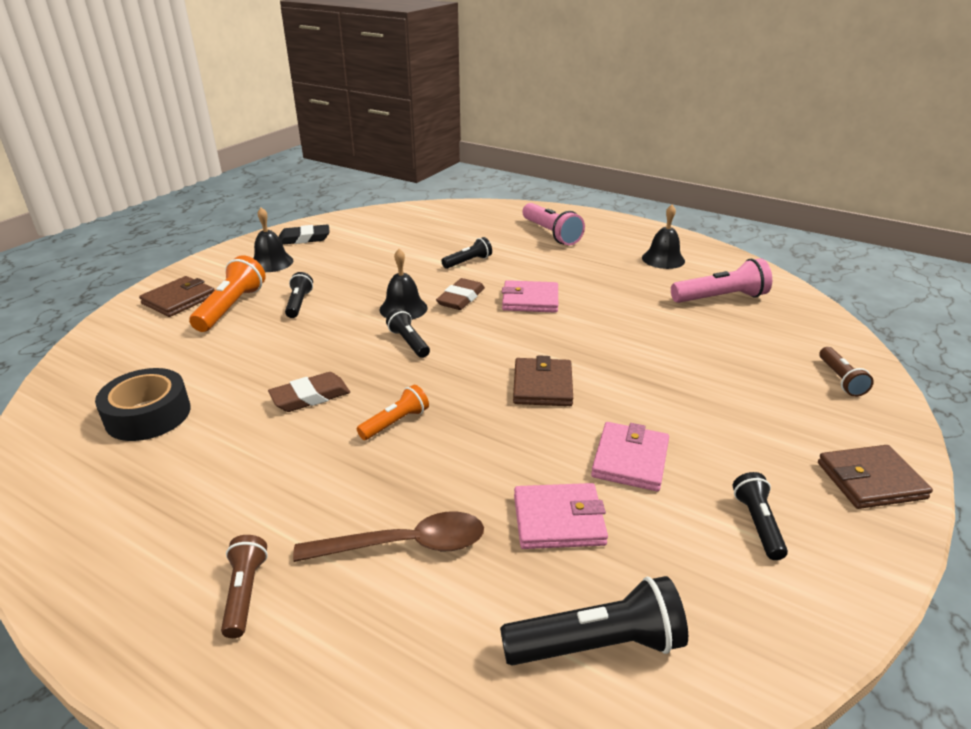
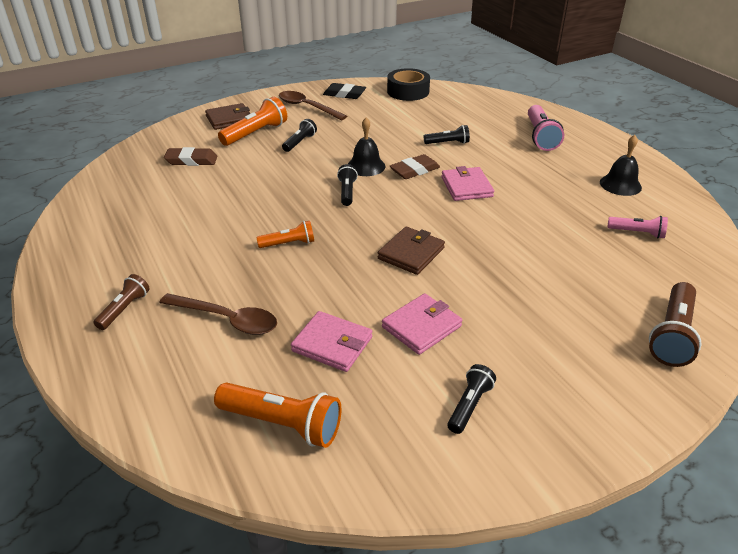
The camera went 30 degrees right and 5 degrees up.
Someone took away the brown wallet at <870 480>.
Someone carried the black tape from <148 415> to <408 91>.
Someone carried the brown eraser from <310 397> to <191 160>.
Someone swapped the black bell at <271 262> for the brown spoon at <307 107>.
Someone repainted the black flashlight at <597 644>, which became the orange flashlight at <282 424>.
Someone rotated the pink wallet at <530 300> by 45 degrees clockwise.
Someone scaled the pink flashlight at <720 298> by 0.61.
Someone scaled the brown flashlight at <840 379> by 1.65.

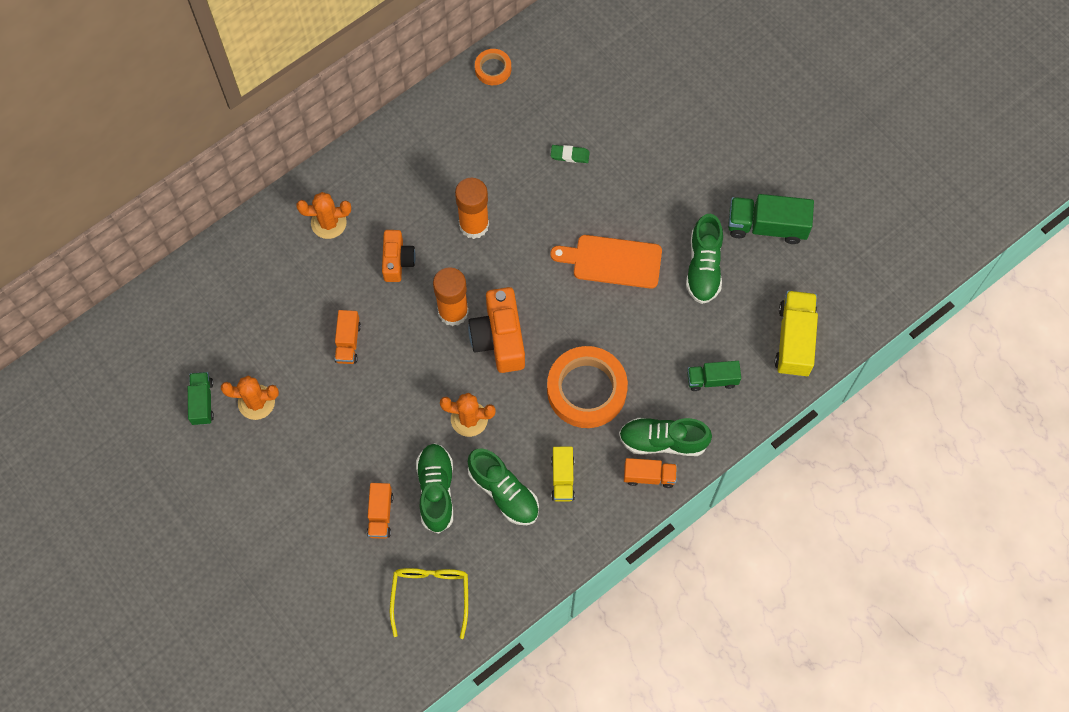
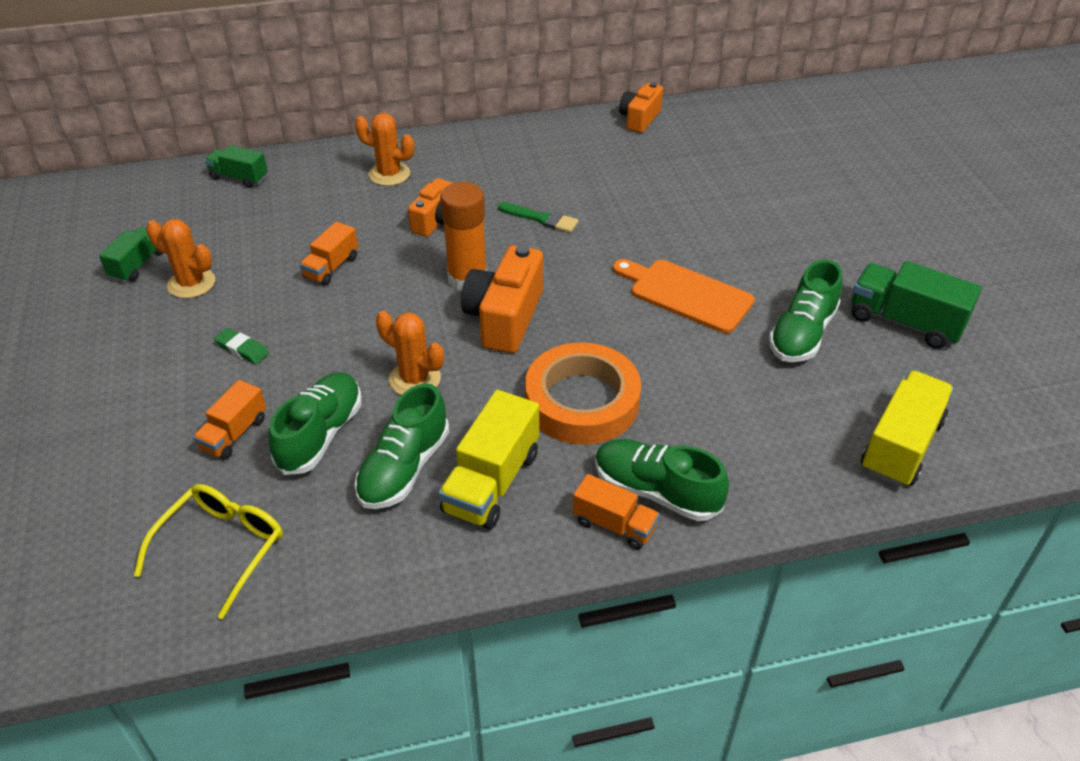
The camera went 25 degrees right and 25 degrees down.
Someone carried the green eraser from <570 155> to <242 349>.
Someone carried the green truck from <712 379> to <239 178>.
Someone swapped the orange glue stick at <474 225> for the green brush at <541 219>.
Someone swapped the orange tape at <493 69> for the orange camera at <639 119>.
Someone rotated the green shoe at <504 492> by 45 degrees clockwise.
Someone scaled the yellow truck at <562 478> by 1.63.

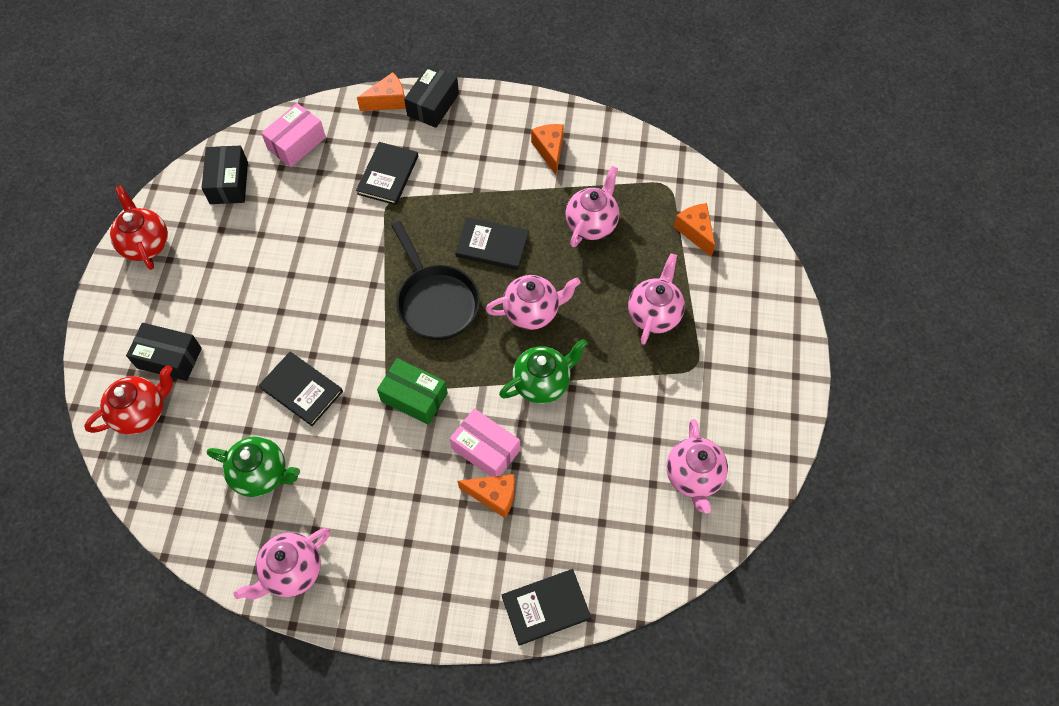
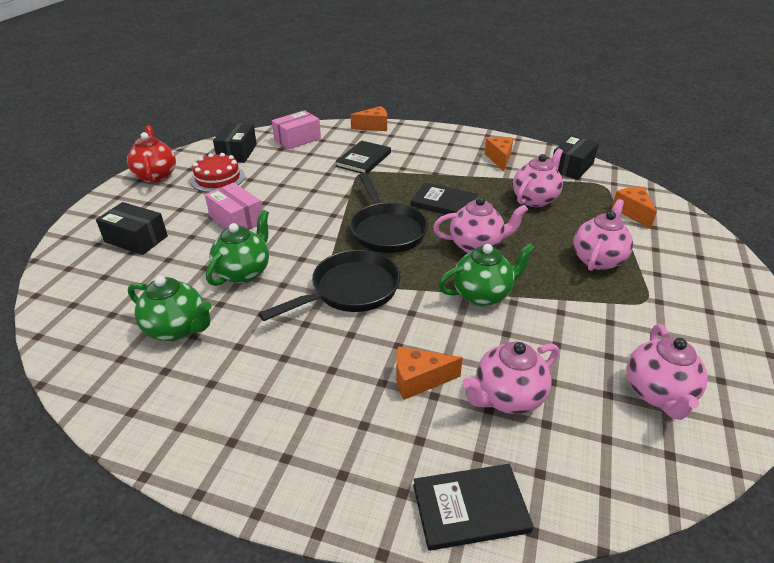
The camera went 10 degrees right and 25 degrees down.
Someone took away the red teapot at <141 412>.
Someone put down the red cake at <218 178>.
Someone carried the pink teapot from <292 571> to <507 397>.
Someone carried the black box from <433 105> to <571 167>.
Someone carried the pink box from <486 449> to <236 219>.
Someone swapped the black book at <302 389> for the green teapot at <244 272>.
Someone swapped the green box at <414 397> for the black pan at <350 290>.
Someone rotated the orange cheese at <494 496> by 150 degrees clockwise.

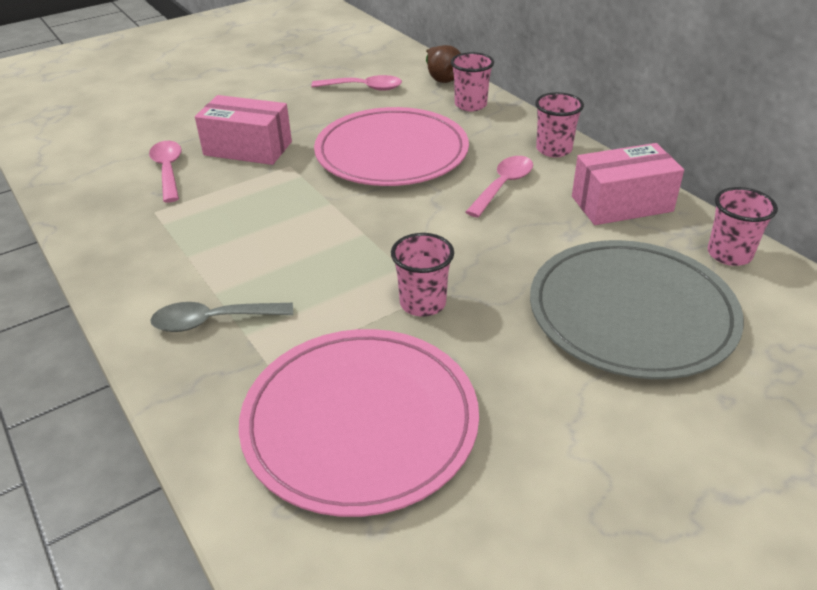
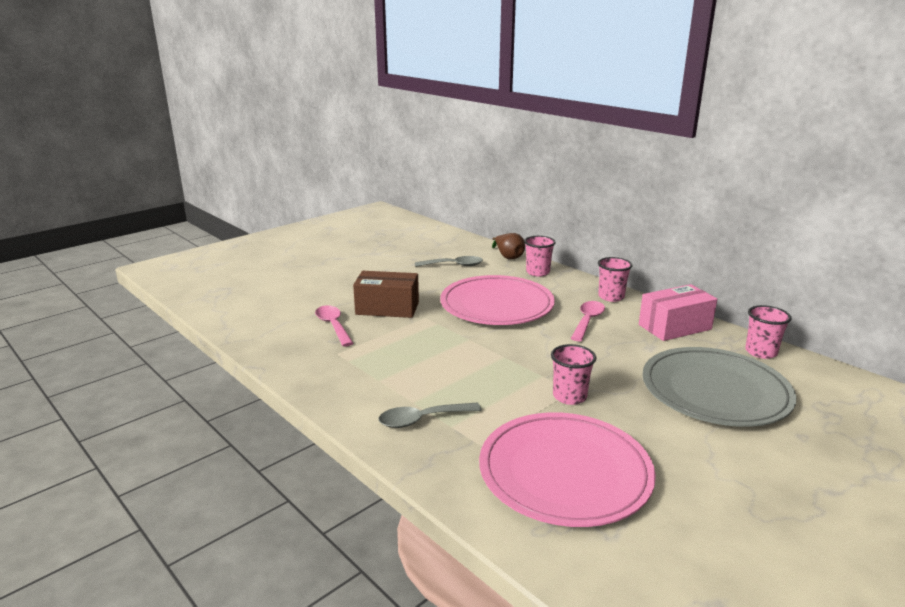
The camera went 10 degrees left and 15 degrees down.
Someone repainted the pink box at <248 148>, which became the brown box at <387 308>.
Someone repainted the pink spoon at <364 88>, which became the grey spoon at <454 265>.

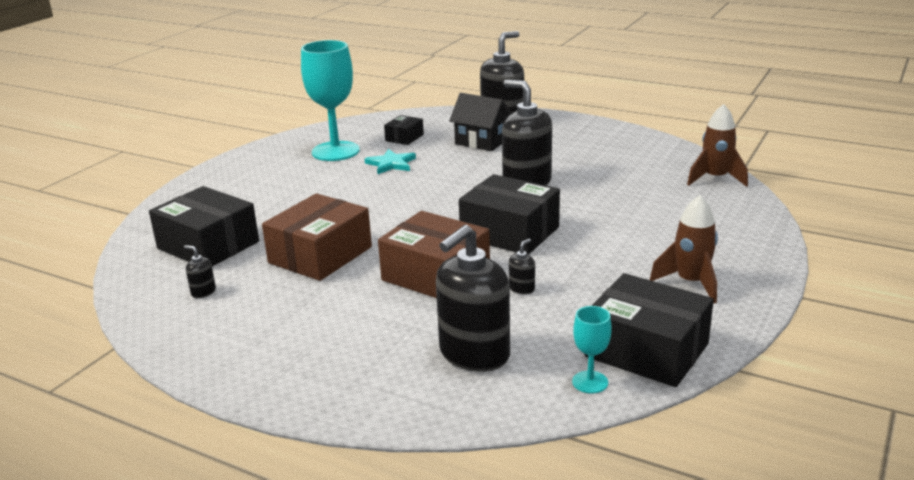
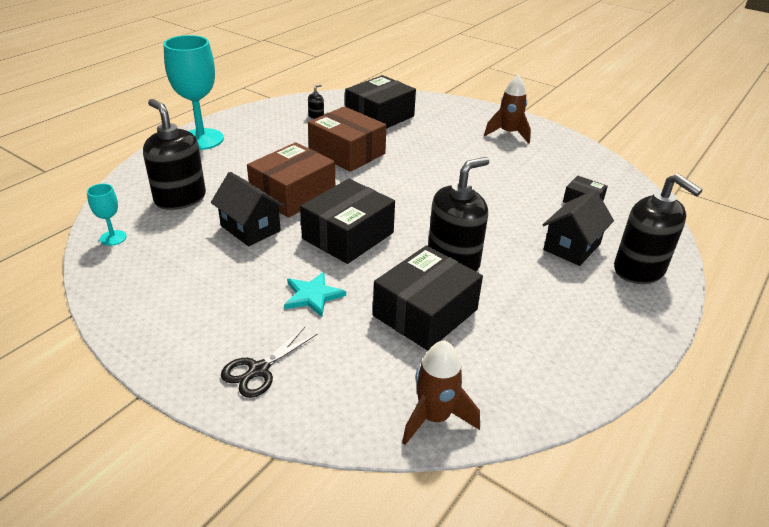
The camera went 95 degrees right and 10 degrees up.
Someone put down the black scissors at <258 370>.
Someone carried the turquoise goblet from <335 151> to <201 139>.
Someone carried the turquoise star from <391 164> to <312 296>.
Someone carried the black box from <646 350> to <425 313>.
Someone carried the brown rocket from <691 283> to <508 133>.
Someone swapped the black soap dispenser at <522 288> for the black house at <250 228>.

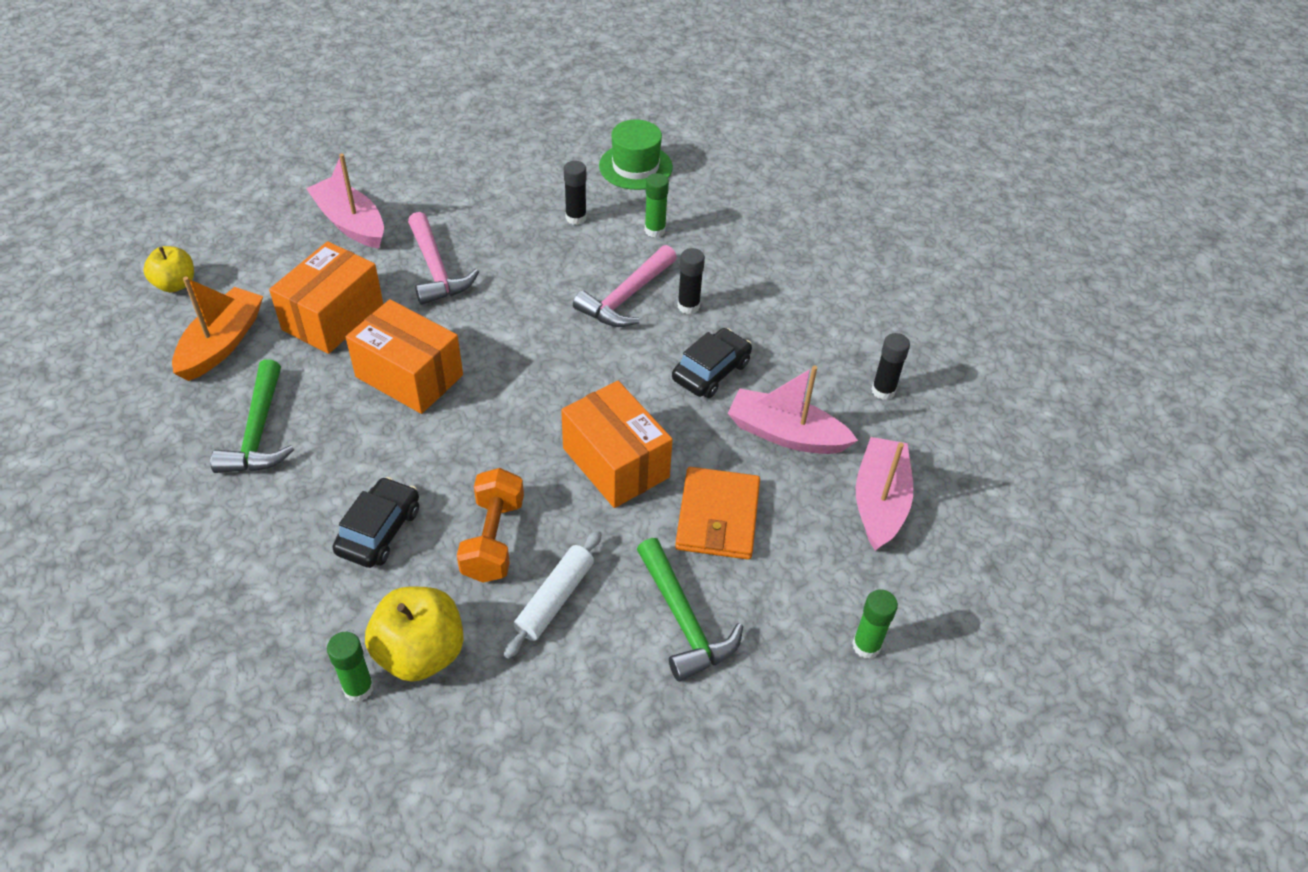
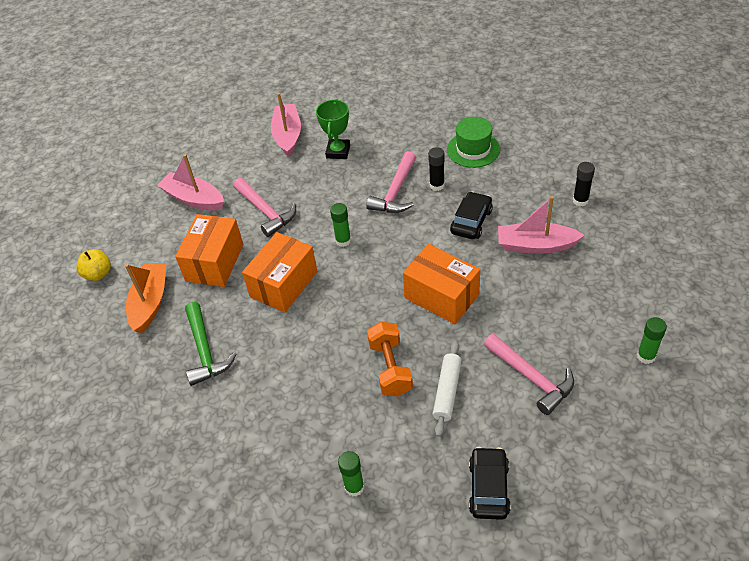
The camera went 10 degrees left and 0 degrees up.
Someone took away the yellow apple at <420 653>.
Someone took away the orange wallet at <717 517>.
Someone carried the black car from <379 531> to <488 488>.
Someone carried the green hat from <635 166> to <473 149>.
Someone carried the green glue stick from <655 230> to <343 241>.
Someone carried the pink boat from <879 502> to <288 136>.
Someone swapped the black glue stick at <576 218> for the green trophy at <338 151>.
Someone repainted the green hammer at <683 620>, which became the pink hammer at <531 377>.
Someone rotated the orange box at <409 376> by 75 degrees counterclockwise.

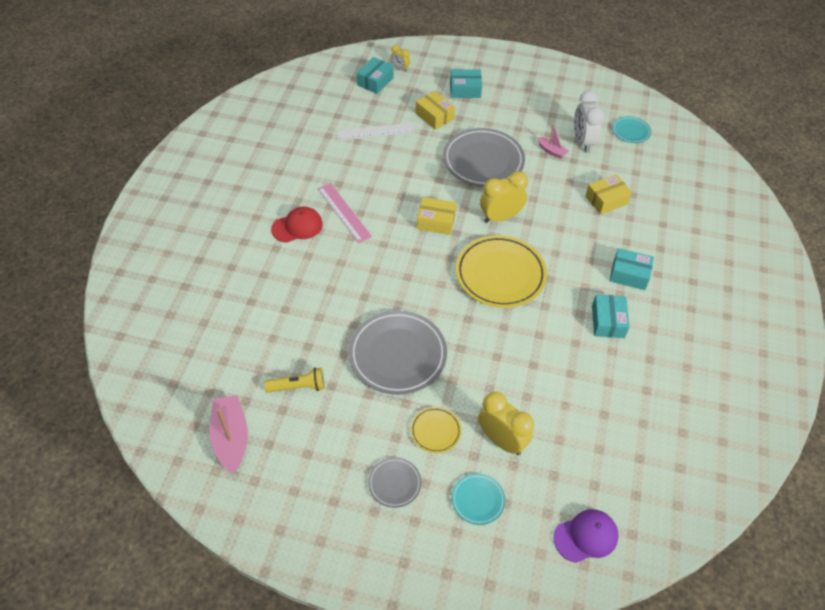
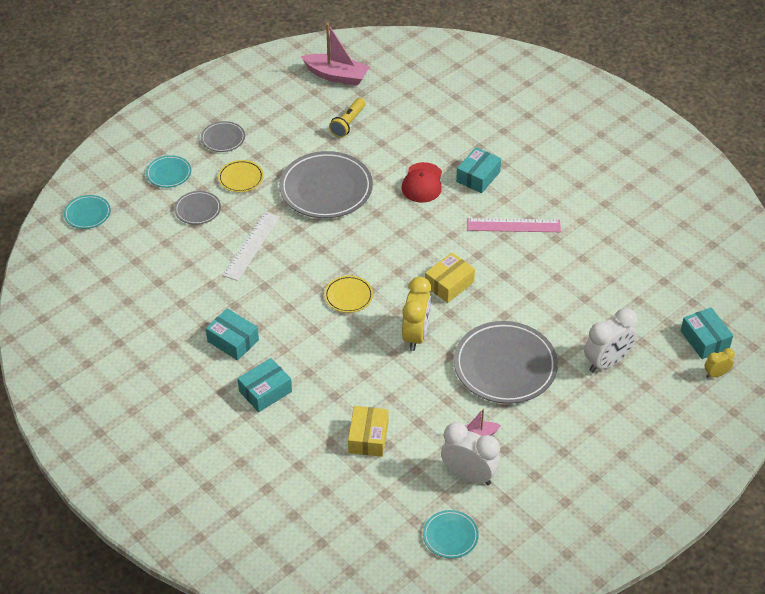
The camera went 125 degrees right and 5 degrees down.
Someone carried the red cap from <297 226> to <422 183>.
Someone carried the white ruler from <375 131> to <251 246>.
Someone carried the turquoise box from <465 90> to <478 177>.
Someone swapped the yellow box at <434 116> for the white clock at <606 362>.
Someone swapped the yellow clock at <501 440> for the grey plate at <198 210>.
Someone swapped the purple cap at <586 536> for the turquoise plate at <87 214>.
Someone scaled the yellow plate at <500 274> by 0.49.

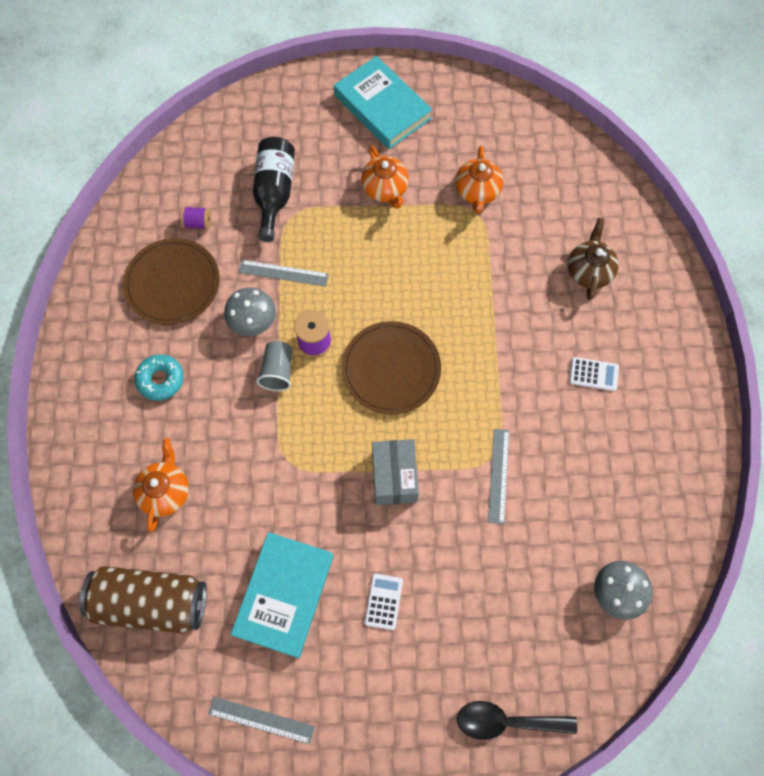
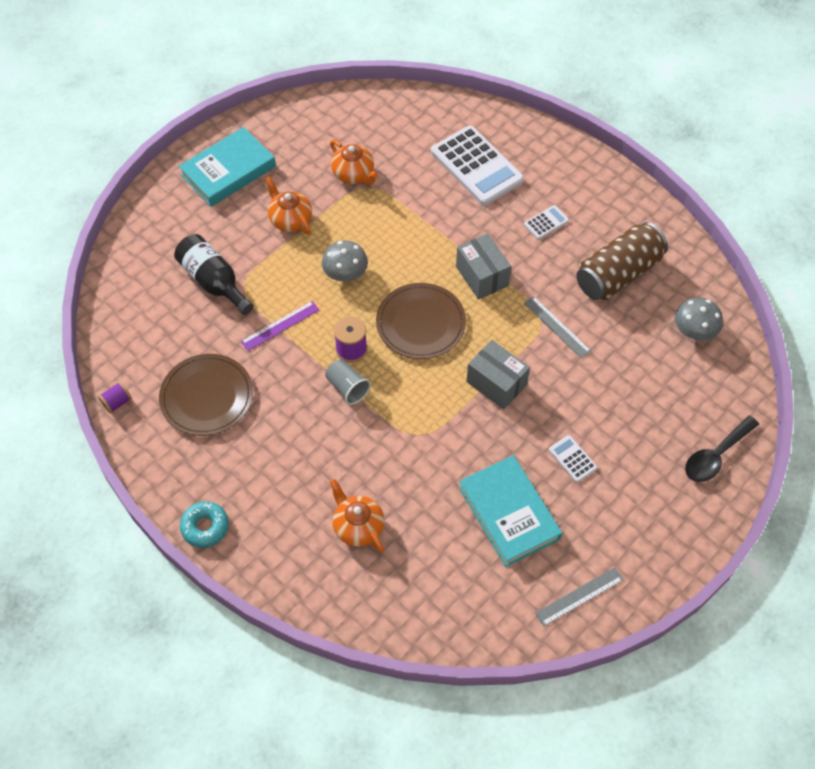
The camera went 45 degrees left and 10 degrees down.
Someone put down the grey box at <482 276>.
Someone carried the brown can from <151 602> to <618 274>.
Someone carried the turquoise donut from <160 380> to <205 527>.
Someone carried the purple spool from <198 223> to <117 402>.
Someone carried the grey mushroom from <252 321> to <345 273>.
Someone swapped the brown teapot at <589 270> for the white calculator at <477 166>.
Someone repainted the grey ruler at <283 273>, which became the purple ruler at <280 325>.
Someone rotated the turquoise book at <382 107> by 45 degrees counterclockwise.
Someone rotated the orange teapot at <385 189> by 150 degrees counterclockwise.

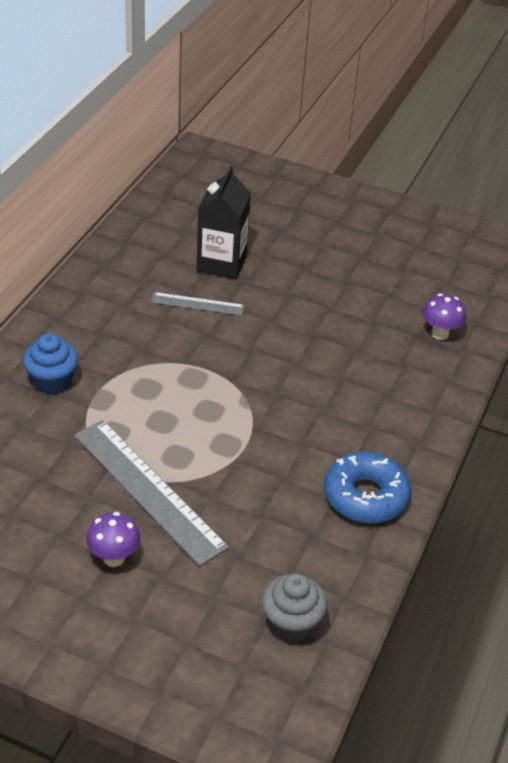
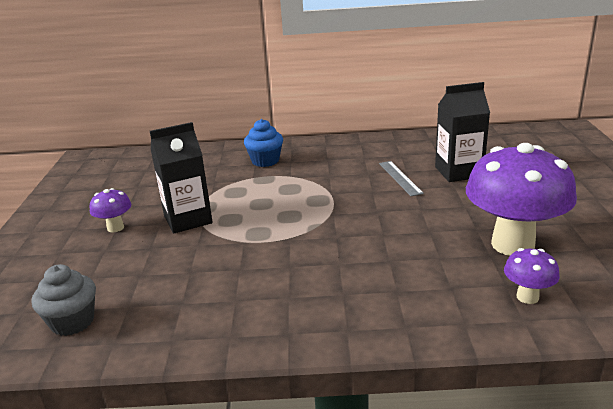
The camera went 70 degrees right and 15 degrees down.
Someone took away the blue donut at <365 496>.
Someone put down the purple mushroom at <512 244>.
Someone swapped the grey ruler at <148 490> for the black carton at <188 219>.

